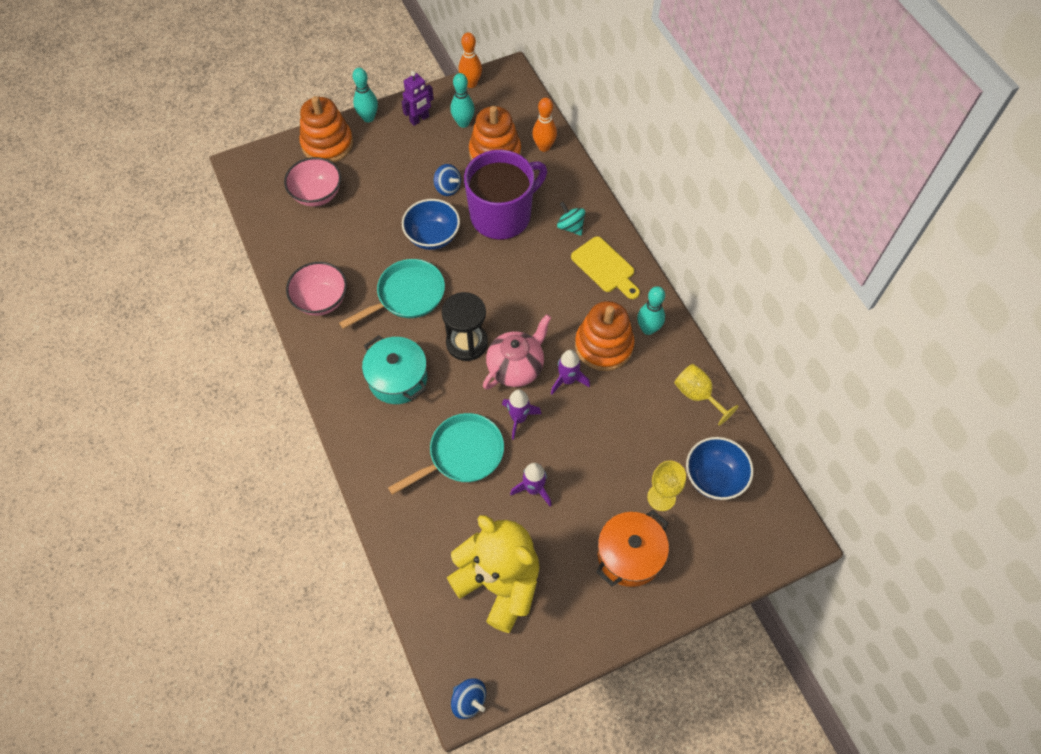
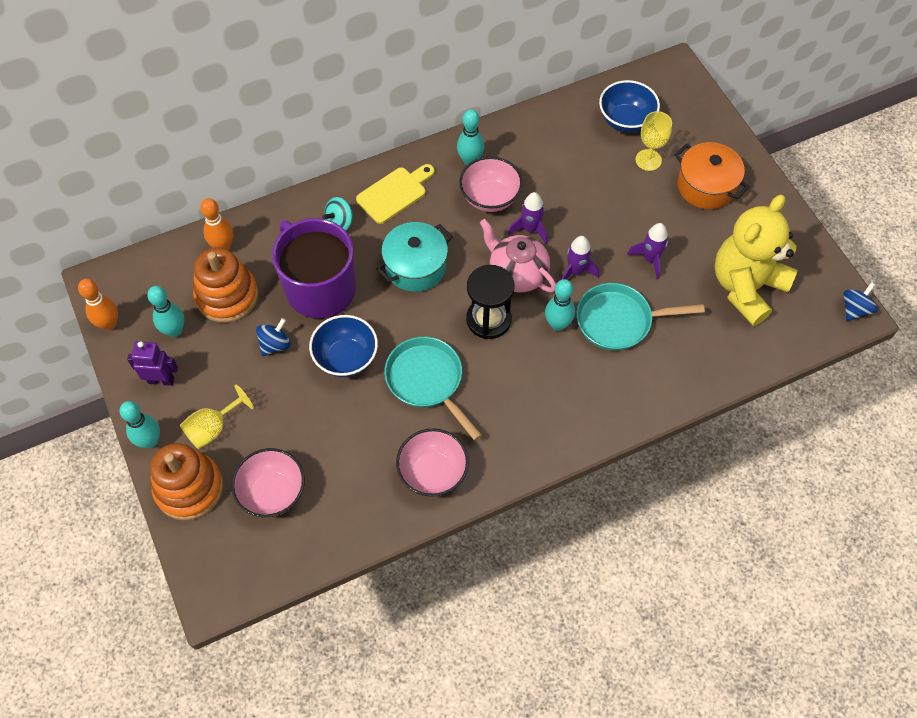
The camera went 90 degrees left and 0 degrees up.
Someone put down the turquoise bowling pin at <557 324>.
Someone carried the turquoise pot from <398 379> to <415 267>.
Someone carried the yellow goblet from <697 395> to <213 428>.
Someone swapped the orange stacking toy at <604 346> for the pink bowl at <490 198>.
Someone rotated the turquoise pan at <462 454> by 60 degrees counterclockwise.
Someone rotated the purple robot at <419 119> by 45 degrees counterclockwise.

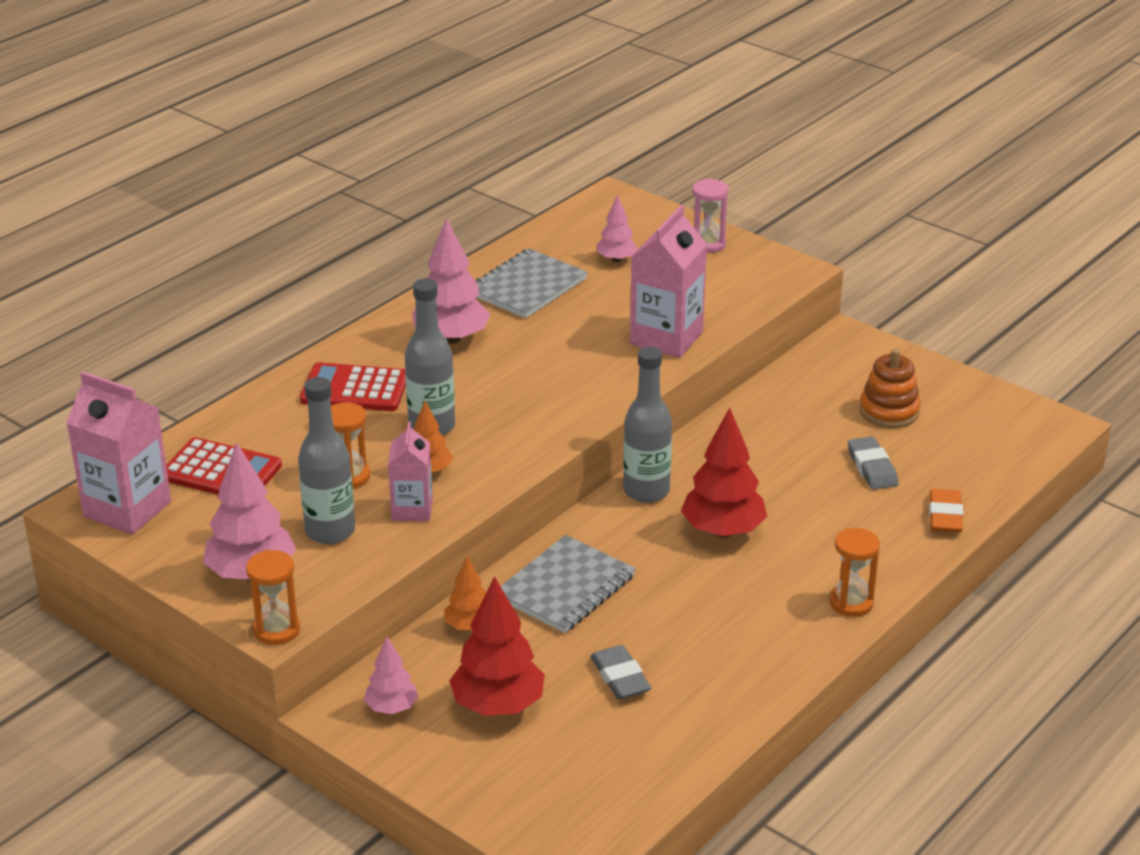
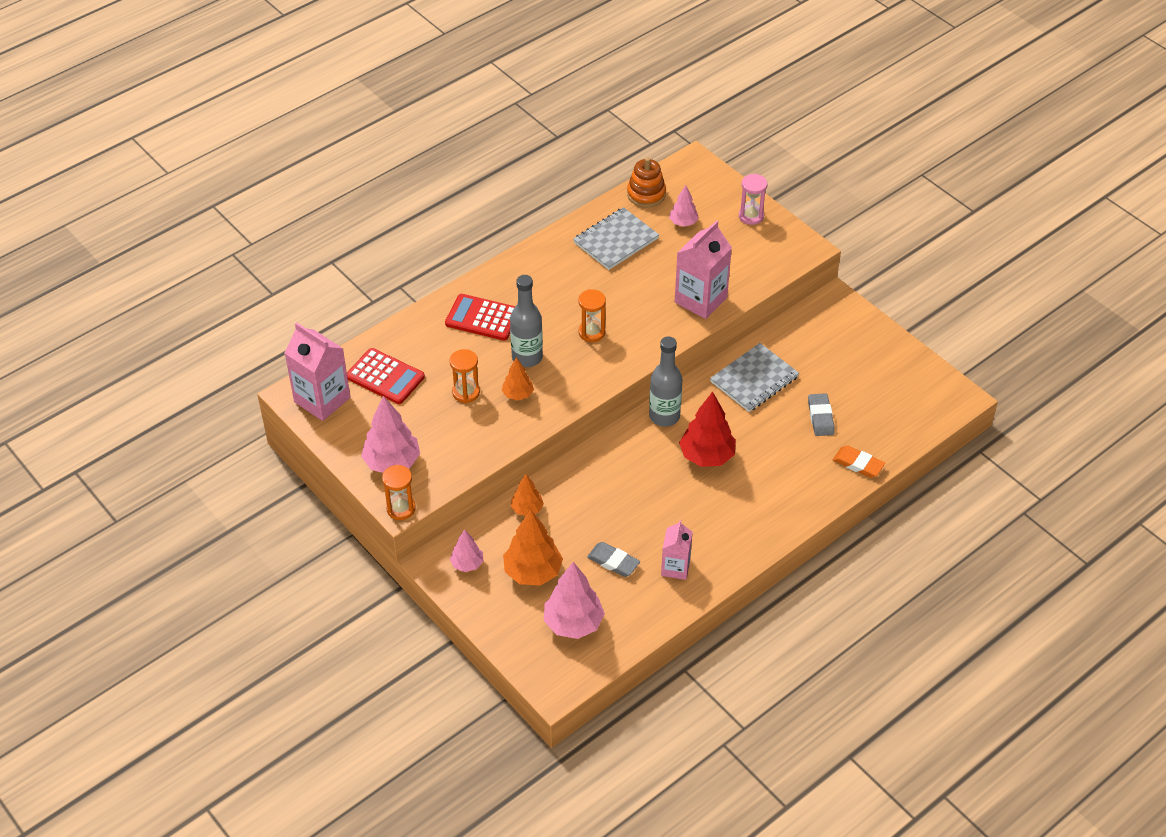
The camera went 10 degrees right and 15 degrees up.
Someone took away the grey bottle at <330 531>.
Someone carried the pink carton from <412 509> to <675 567>.
Someone carried the pink tree from <451 338> to <573 623>.
Someone carried the grey notebook from <565 587> to <754 379>.
Someone carried the orange hourglass from <851 603> to <591 332>.
Someone carried the orange stacking toy from <889 411> to <646 194>.
Someone repainted the red tree at <498 706>, which became the orange tree at <533 572>.
Someone rotated the grey eraser at <620 677> by 45 degrees counterclockwise.
Someone rotated the orange eraser at <945 515> by 75 degrees counterclockwise.

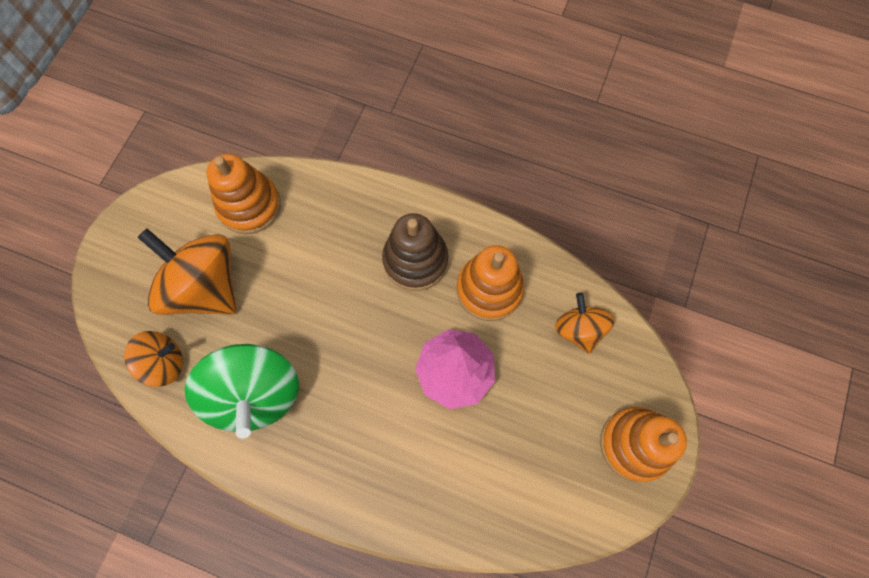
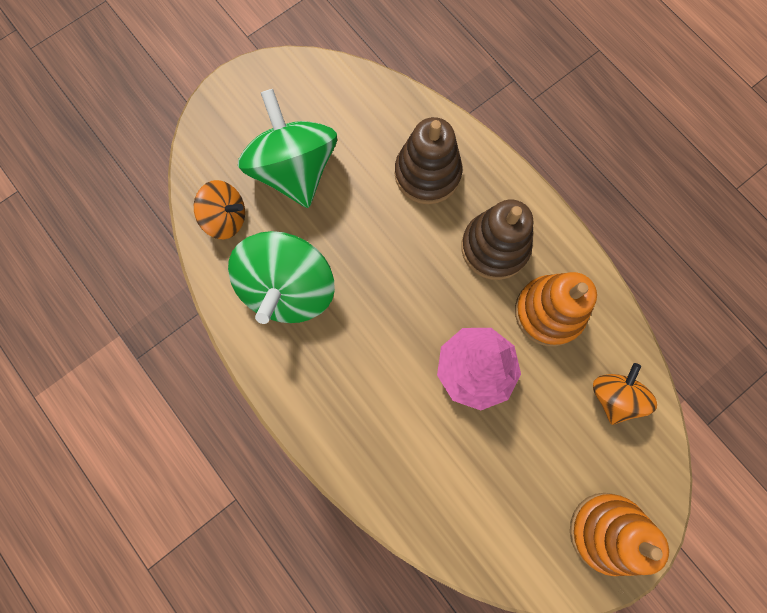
The camera went 30 degrees right and 5 degrees up.
Someone took away the orange stacking toy at <249 205>.
Someone put down the brown stacking toy at <427 174>.
Someone repainted the orange spinning top at <205 286>, which became the green spinning top at <294 169>.

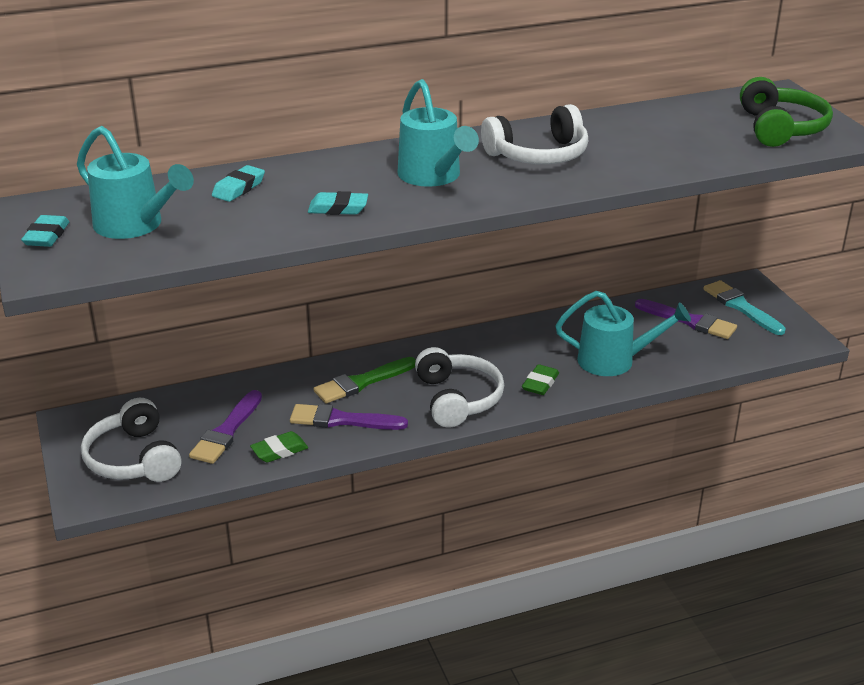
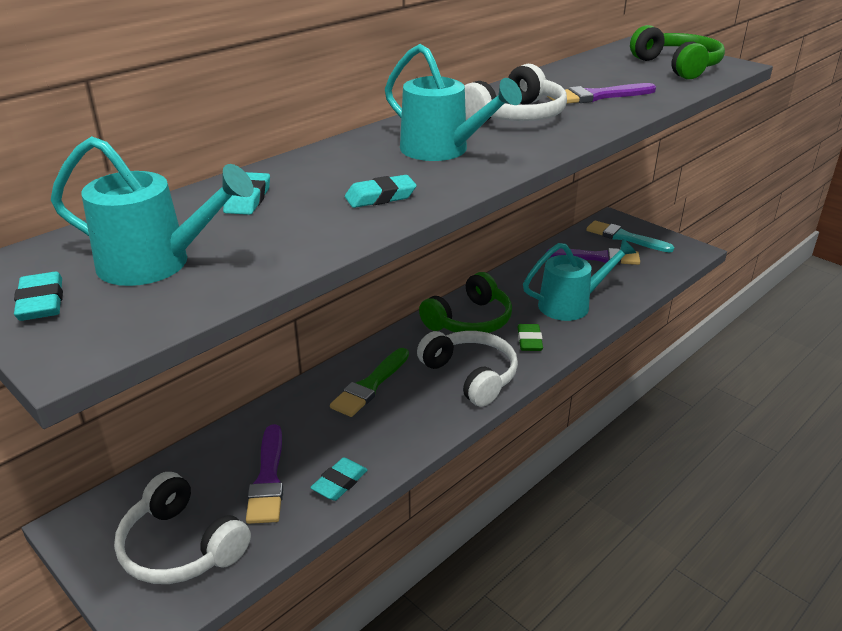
The camera went 25 degrees left and 0 degrees up.
Someone put down the green headphones at <469 320>.
Someone carried the purple brush from <342 420> to <597 96>.
Someone repainted the green eraser at <279 451>, which became the turquoise eraser at <340 483>.

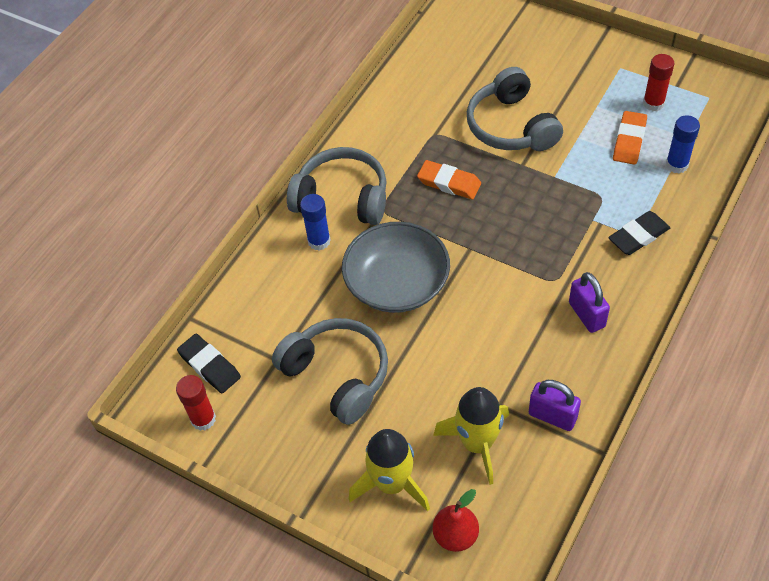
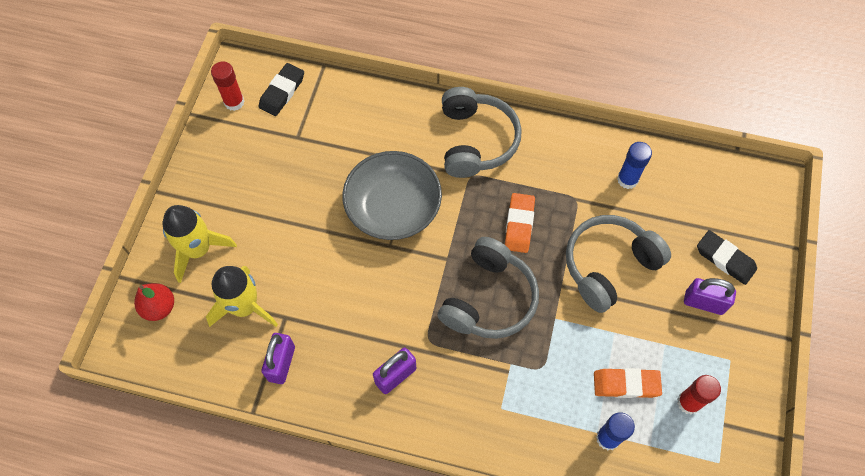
The camera went 70 degrees right and 10 degrees up.
Someone put down the purple padlock at <703 303>.
Someone carried the grey headphones from <337 375> to <489 299>.
Someone carried the blue glue stick from <319 241> to <627 179>.
Someone carried the black eraser from <638 236> to <725 259>.

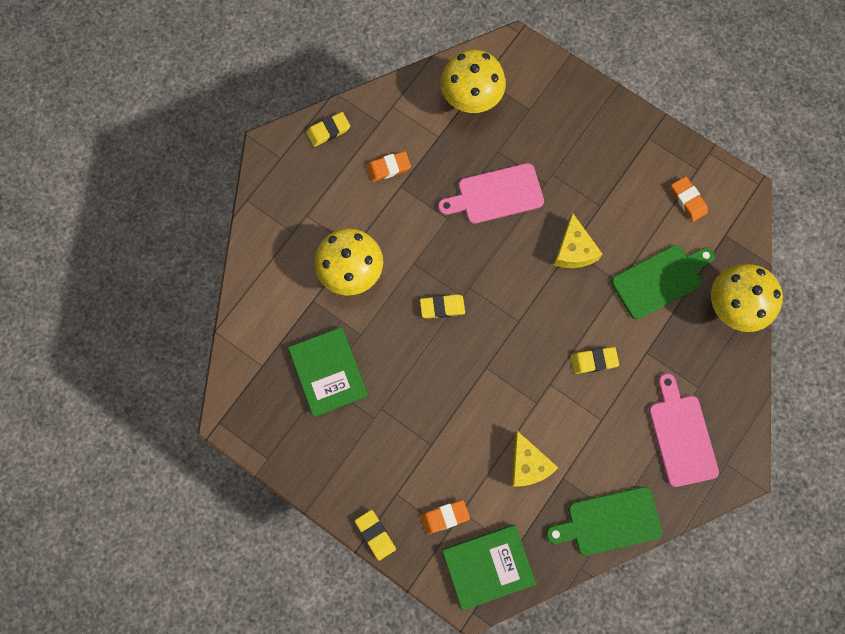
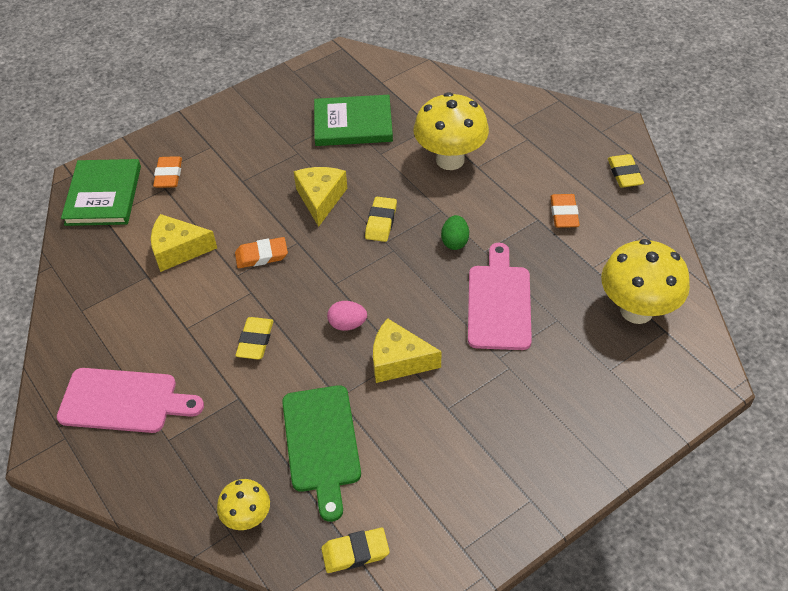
The camera went 110 degrees right and 25 degrees down.
Someone took away the green cutting board at <609 521>.
Someone put down the yellow cheese at <320 199>.
Someone put down the pink egg at <347 324>.
Someone put down the green egg at <455 242>.
Someone carried the yellow eraser from <375 535> to <355 552>.
Someone carried the orange eraser from <688 200> to <261 255>.
Someone scaled the yellow mushroom at <732 307> by 0.54.

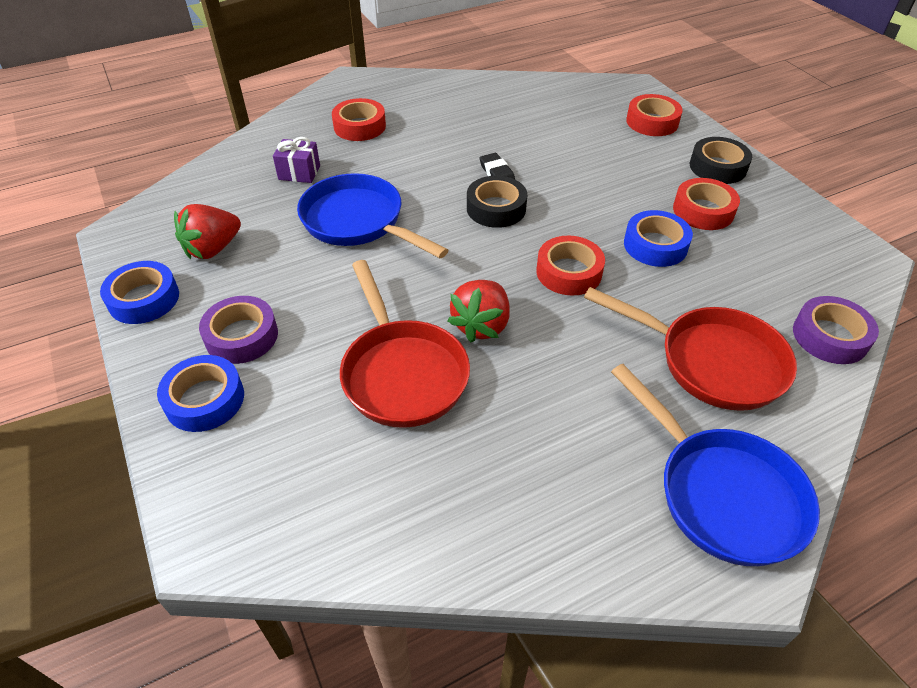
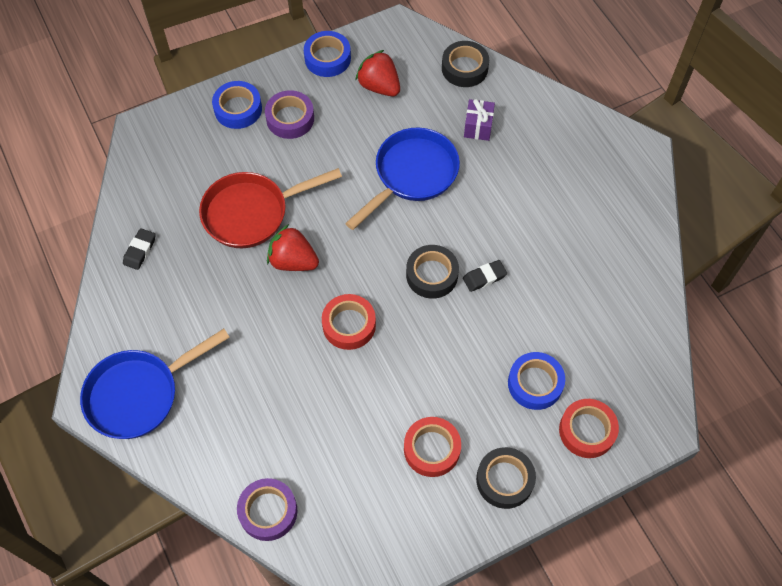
The camera went 90 degrees right and 15 degrees up.
Someone took away the red tape at <359 126>.
Someone took away the red pan at <711 362>.
Someone put down the black eraser at <140 251>.
Someone put down the black tape at <464 68>.
Someone carried the blue tape from <655 245> to <535 383>.

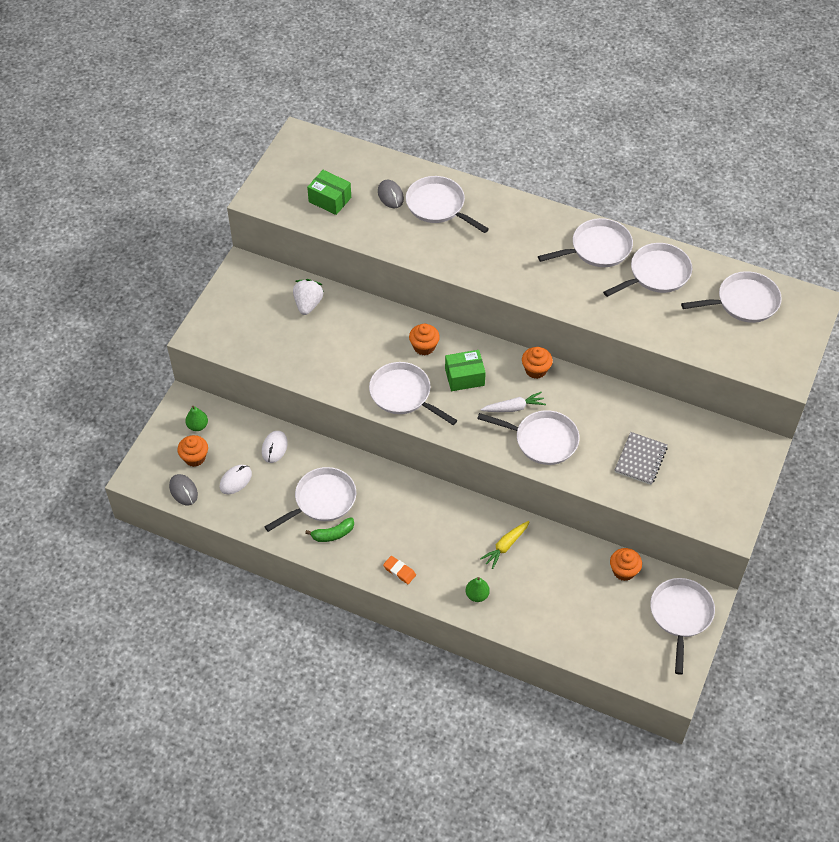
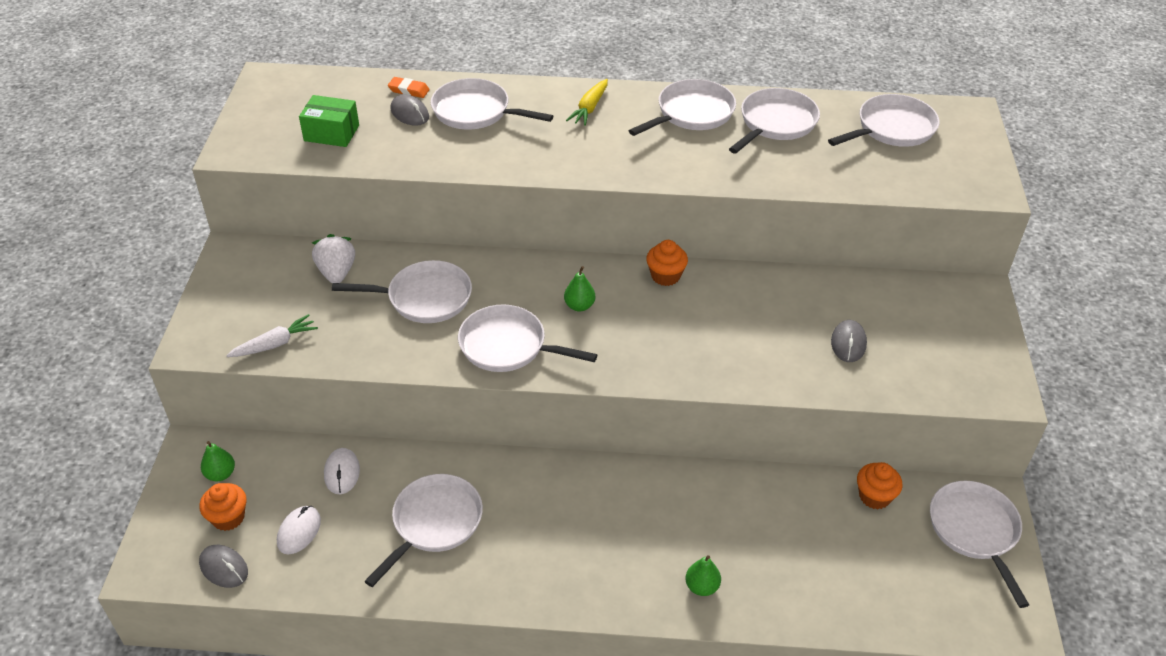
The camera went 20 degrees left and 10 degrees down.
Someone took away the green banana at <333 534>.
Someone took away the orange cupcake at <424 347>.
Someone carried the orange eraser from <399 571> to <409 90>.
Someone carried the white pan from <542 440> to <424 298>.
Someone carried the white carrot from <513 408> to <274 344>.
Someone carried the yellow carrot from <505 546> to <590 108>.
Someone swapped the green box at <464 377> for the green pear at <579 306>.
Someone swapped the grey notebook at <640 459> for the grey mouse at <848 343>.

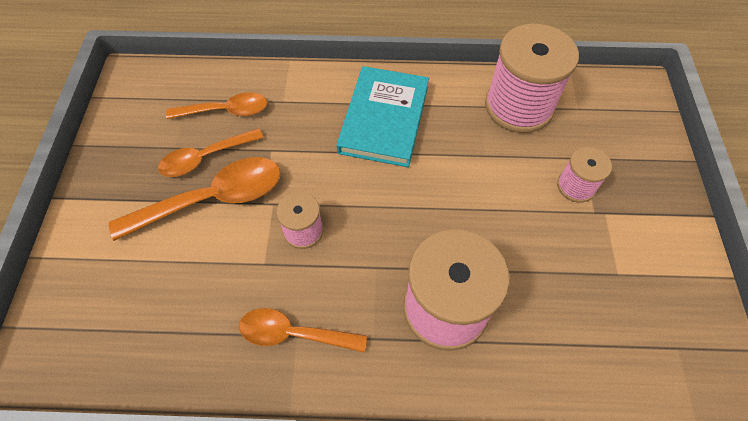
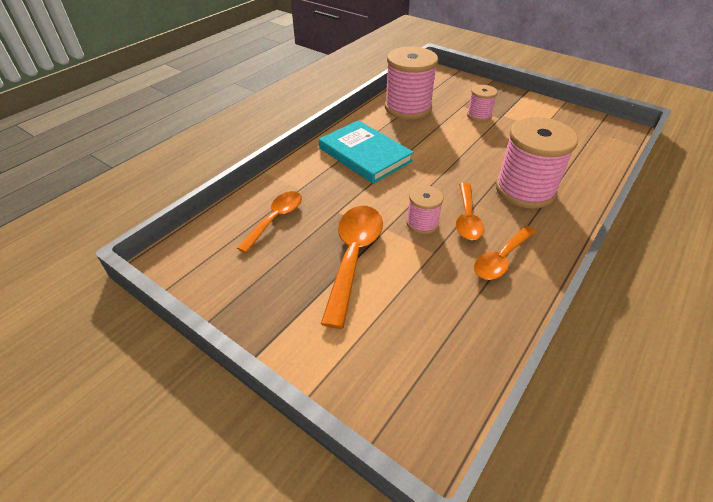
The camera went 55 degrees left and 15 degrees down.
Someone carried the orange spoon from <205 158> to <467 218>.

